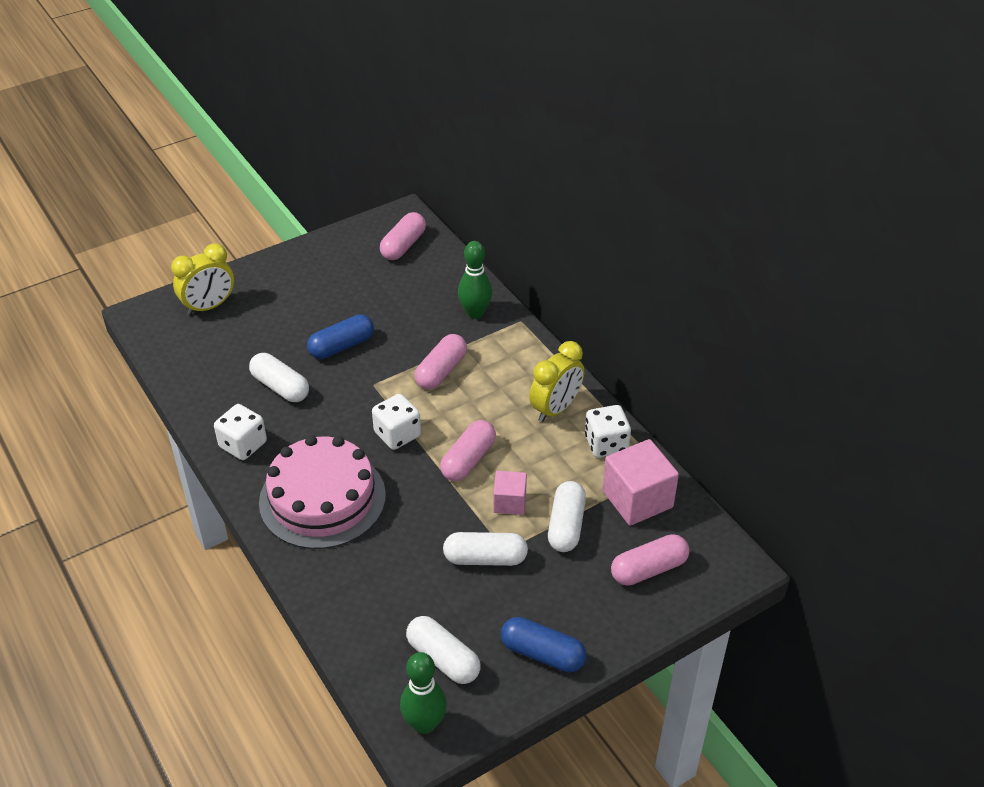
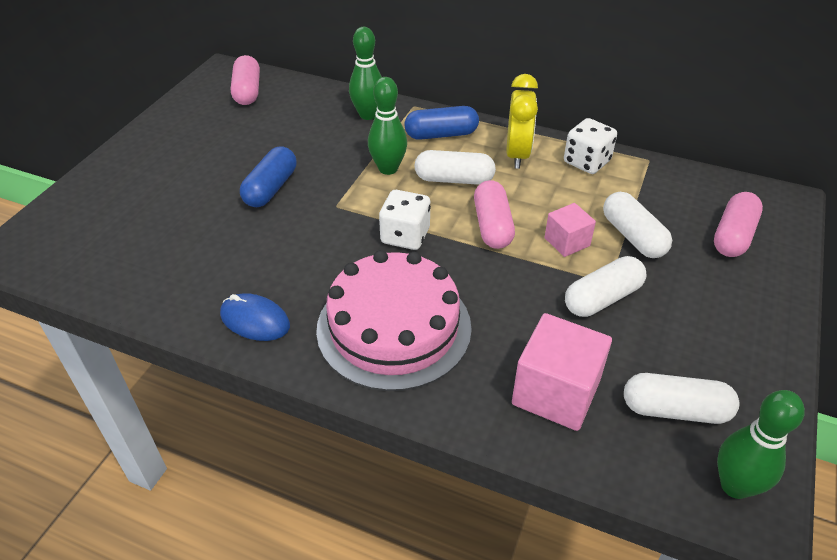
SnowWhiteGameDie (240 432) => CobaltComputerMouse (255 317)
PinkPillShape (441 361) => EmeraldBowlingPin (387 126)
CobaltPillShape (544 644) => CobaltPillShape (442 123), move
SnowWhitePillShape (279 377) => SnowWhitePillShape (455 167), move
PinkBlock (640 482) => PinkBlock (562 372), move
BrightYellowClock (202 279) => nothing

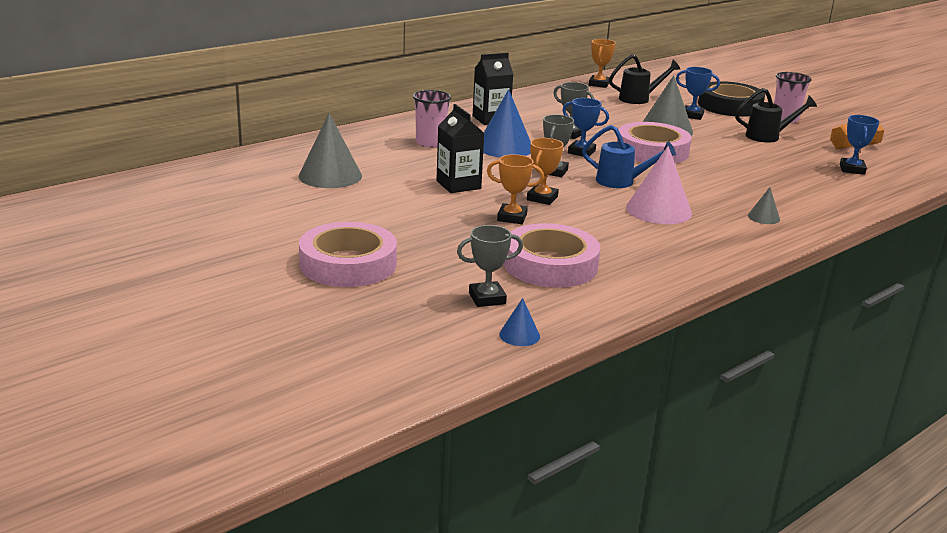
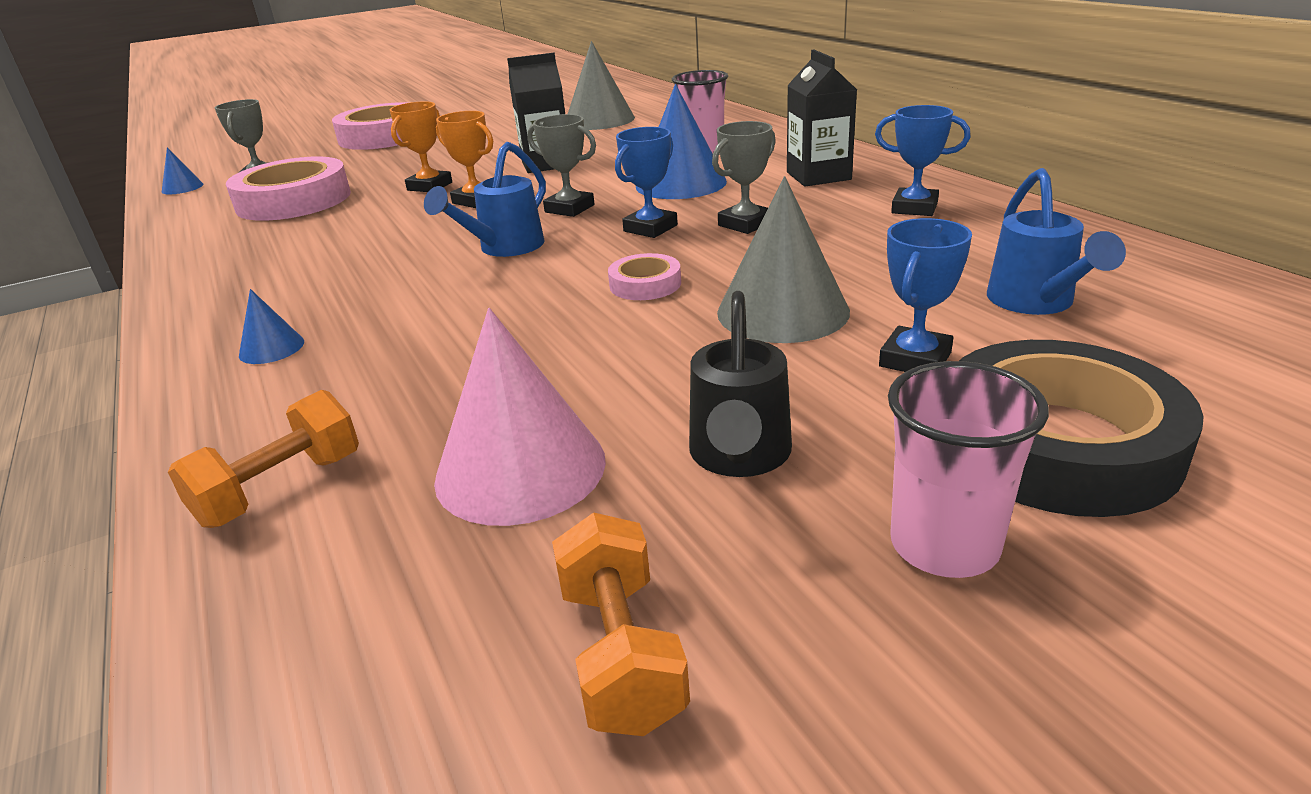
nothing => OrangeHandWeight (263 459)
GreyConeShape (764 205) => CobaltConeShape (271 326)
PinkConeShape (659 185) => PinkConeShape (520 417), move
PinkRollOfTape (654 142) => PinkRollOfTape (644 276), x0.47
CobaltPrizeCup (859 145) => CobaltPrizeCup (922 160), move
EbonyWateringCan (644 79) => CobaltWateringCan (1056 241)
OrangePrizeCup (602 63) => nothing

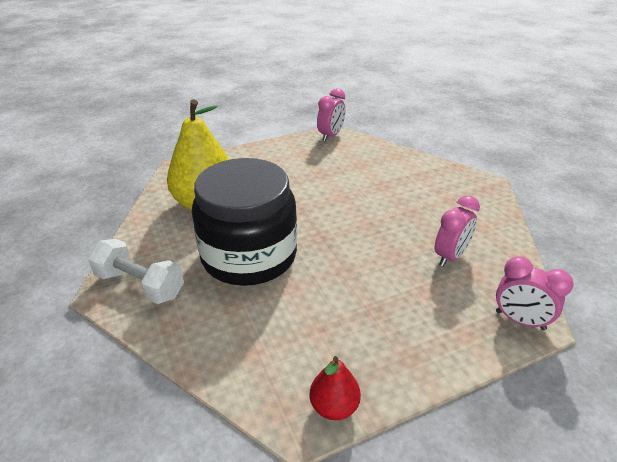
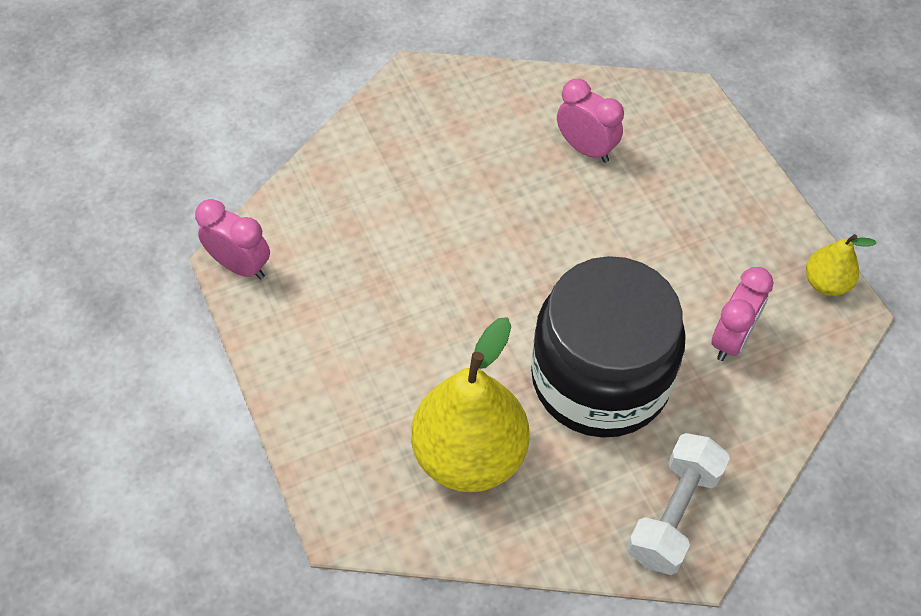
PinkClock (534 293) => PinkClock (742 314), move
CrimsonPear (335 388) => BrightYellowPear (841 265)

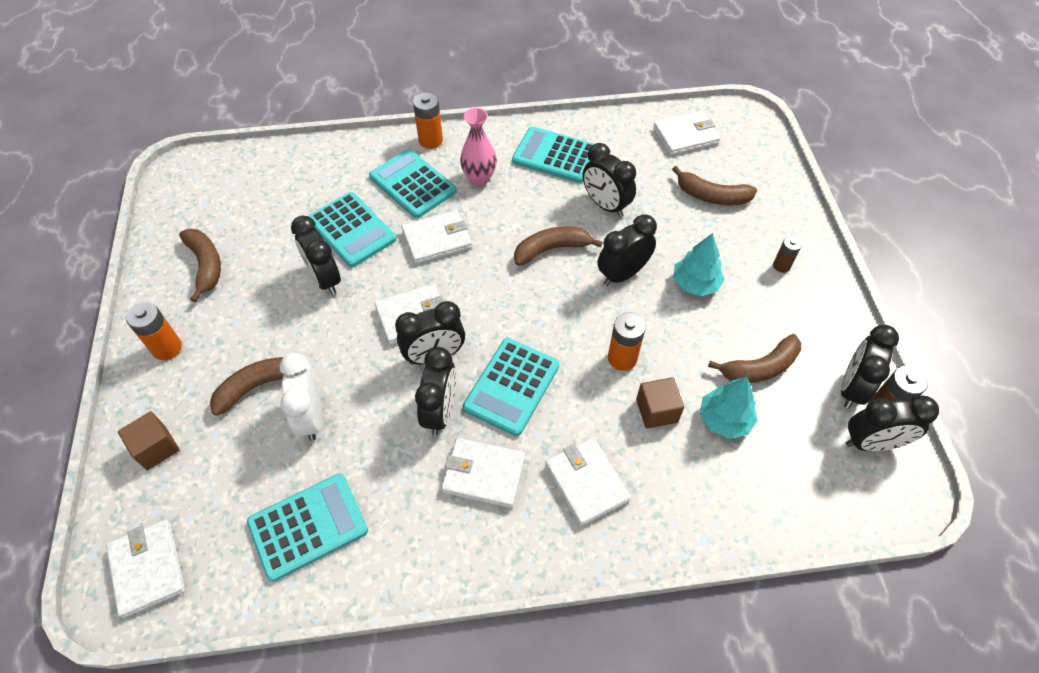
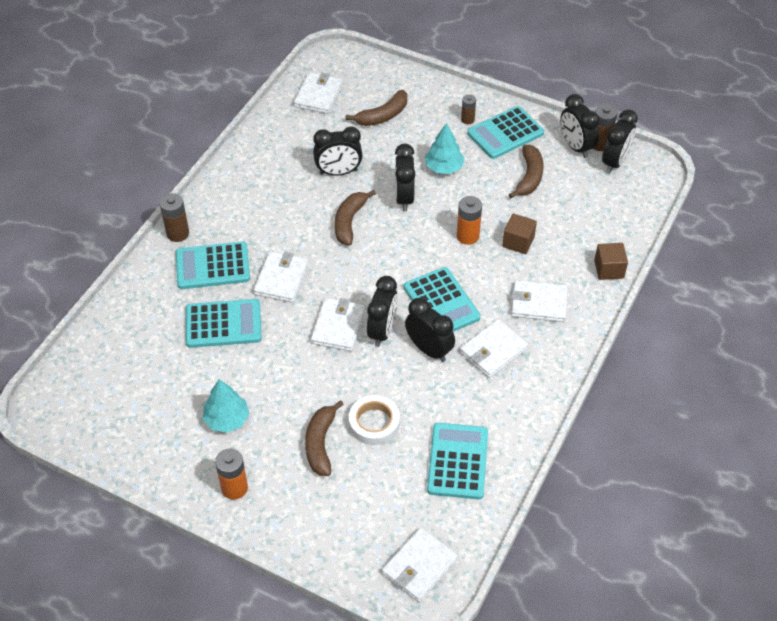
OrangeAaBattery (428 120) => RussetAaBattery (174 217)
AquaToyTree (729 408) => AquaToyTree (225 406), move
SnowWhiteClock (301 397) => SnowWhiteRollOfTape (374 420)
SnowWhiteBillfold (145 569) => SnowWhiteBillfold (420 564), 60 degrees counterclockwise
AquaAddingMachine (553 154) => AquaAddingMachine (505 132), move
RussetBlock (148 440) => RussetBlock (611 261), move
RussetBananaFruit (200 265) => nothing
EbonyClock (316 255) => nothing
PinkVase (478 147) => nothing

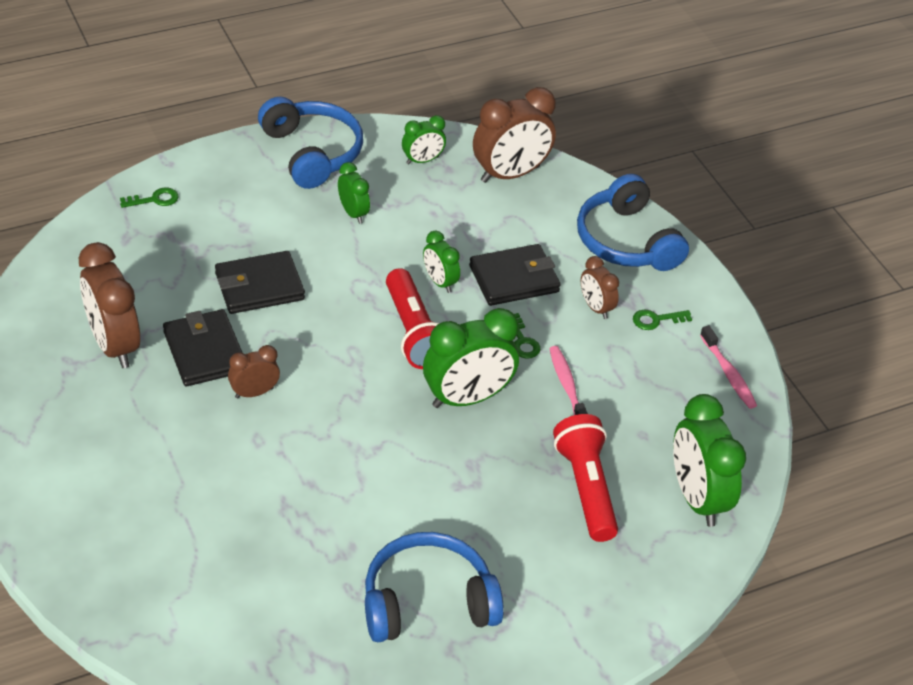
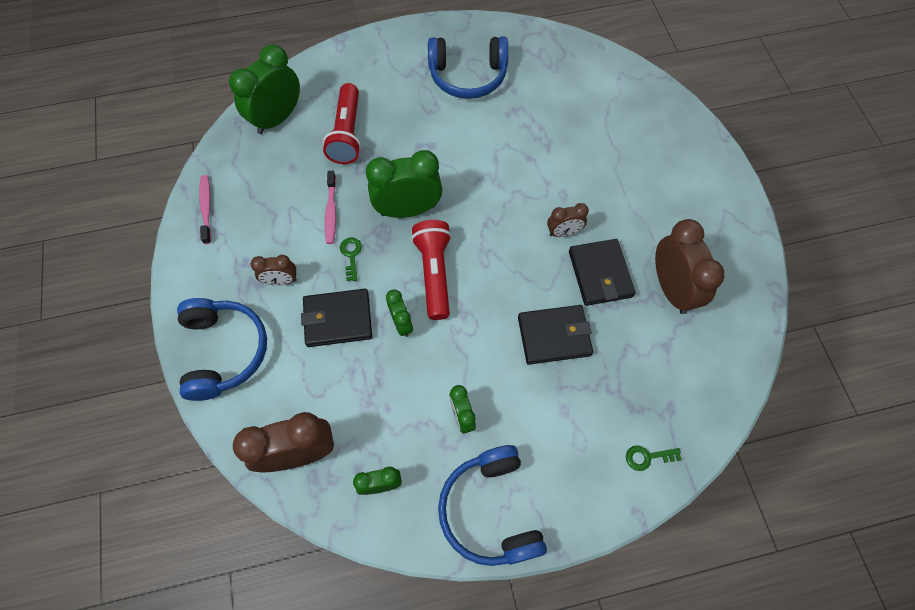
EmeraldClock (709 460) => EmeraldClock (264 89), 135 degrees counterclockwise
RussetClock (600 287) => RussetClock (274 270), 105 degrees clockwise
EmeraldLatchkey (662 320) => nothing

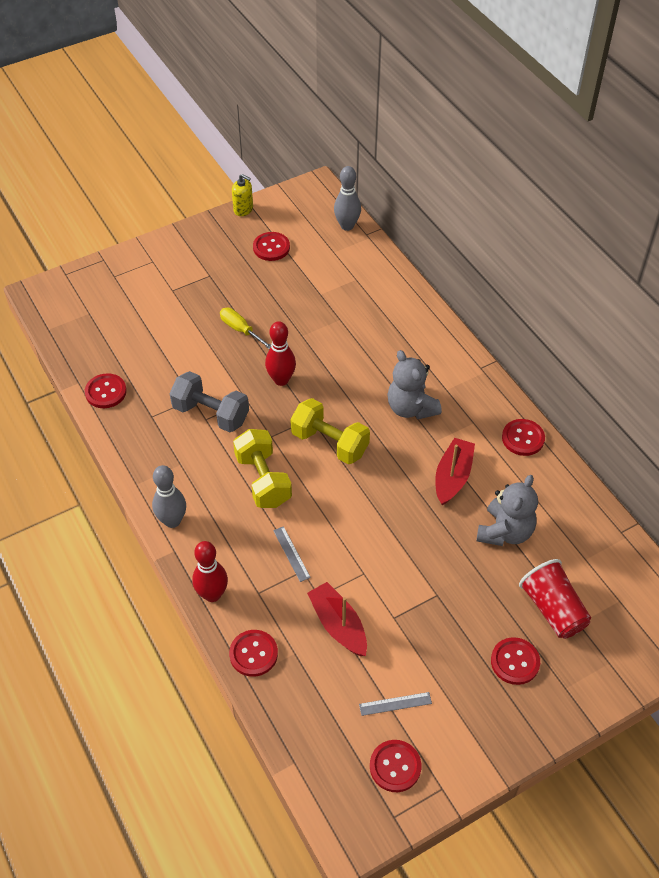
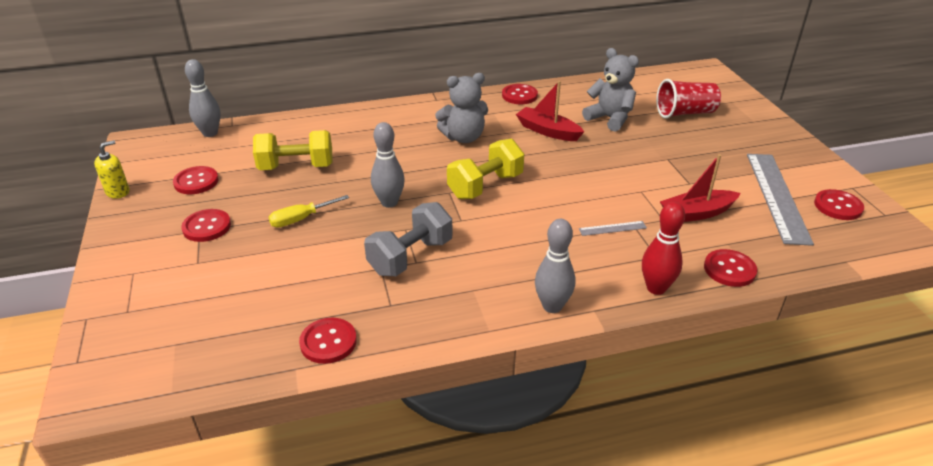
CrimsonButton (515 661) => CrimsonButton (206 225), move
BrightYellowHandWeight (262 468) => BrightYellowHandWeight (293 150), move
CrimsonBowlingPin (280 353) => GreyBowlingPin (388 165)
GreyRuler (395 704) => GreyRuler (780 200), x2.41

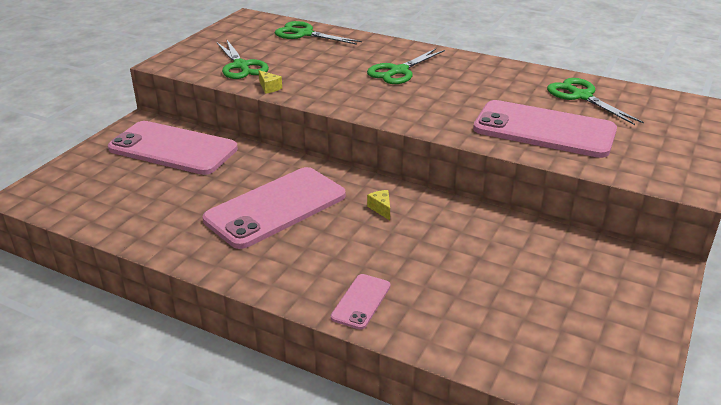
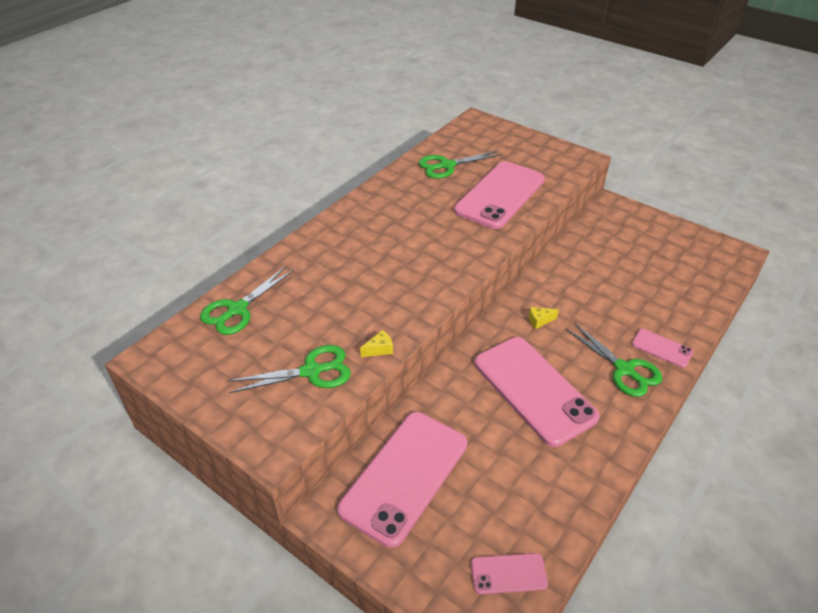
nothing => PinkMobilePhone (509 573)
EmeraldScissors (406 66) => EmeraldScissors (614 360), move

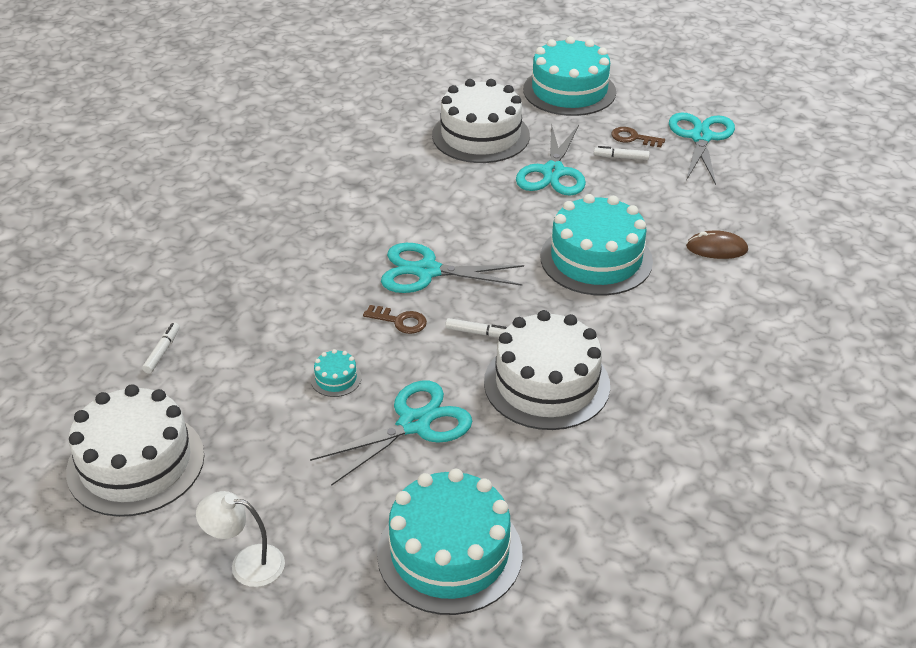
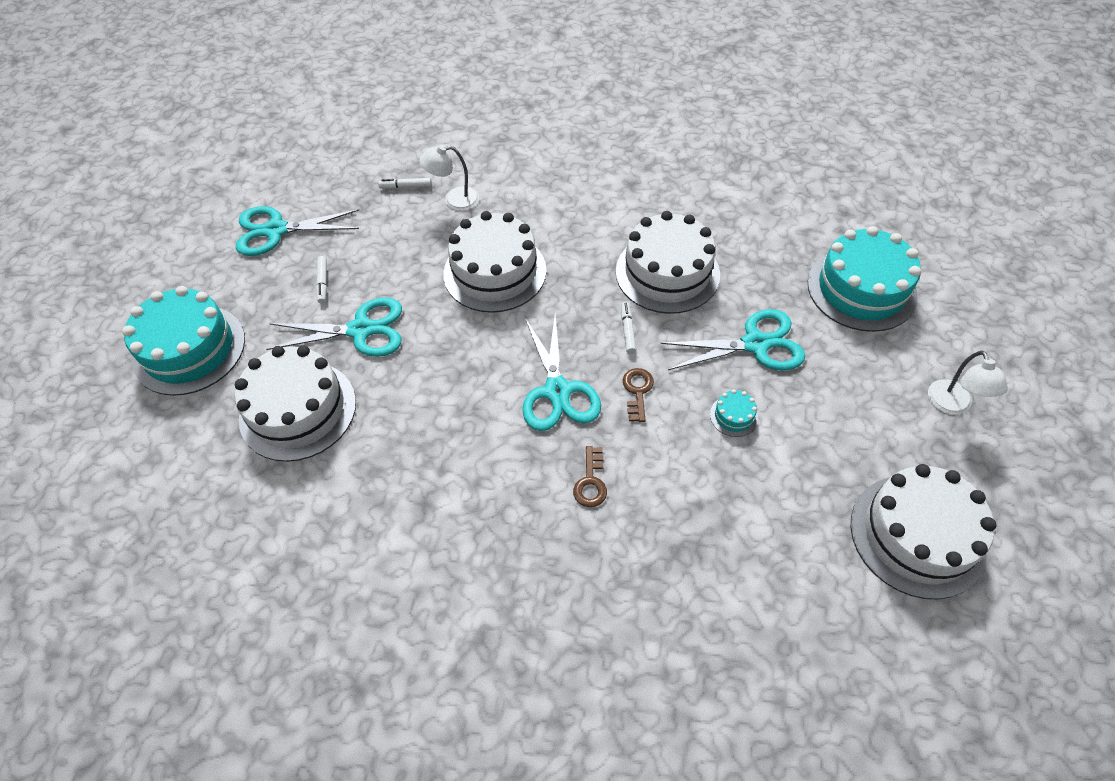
SnowWhiteMarker (161 348) => SnowWhiteMarker (405 183), move
RussetComputerMouse (717 245) => SnowWhiteLamp (449 177)
AquaCake (596 245) => SnowWhiteCake (495 262)
RussetLatchkey (638 137) => RussetLatchkey (590 476), move
AquaScissors (391 433) => AquaScissors (732 340), 135 degrees clockwise

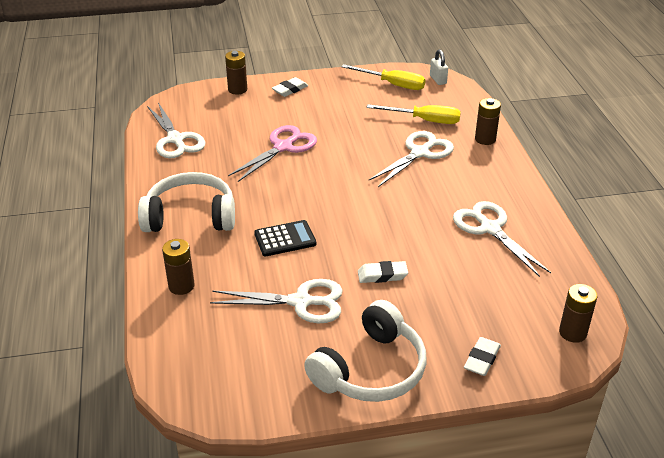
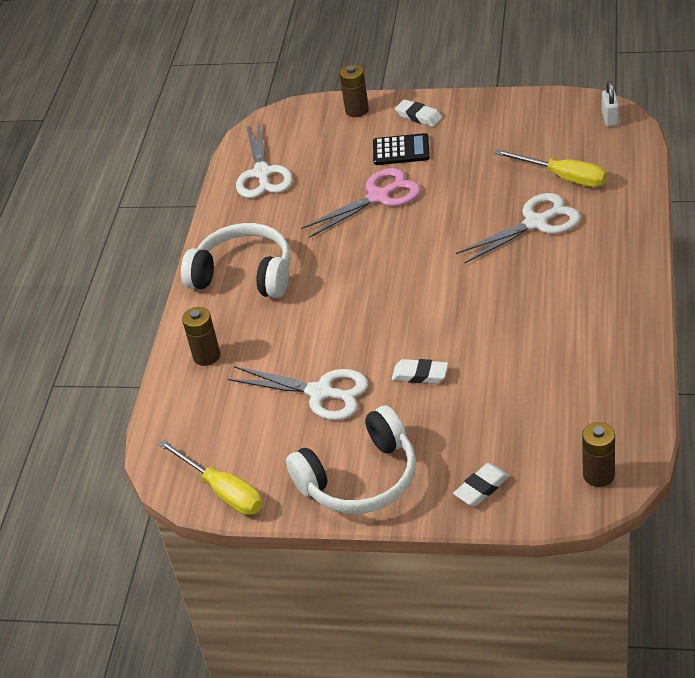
BrightYellowHandScrewdriver (383 77) => BrightYellowHandScrewdriver (210 477), move
EbonyAddingMachine (285 238) => EbonyAddingMachine (401 149), move
SnowWhiteGumEraser (290 87) => SnowWhiteGumEraser (418 113), 60 degrees clockwise
SnowWhiteScissors (502 239) => nothing
RussetAaBattery (488 121) => nothing

